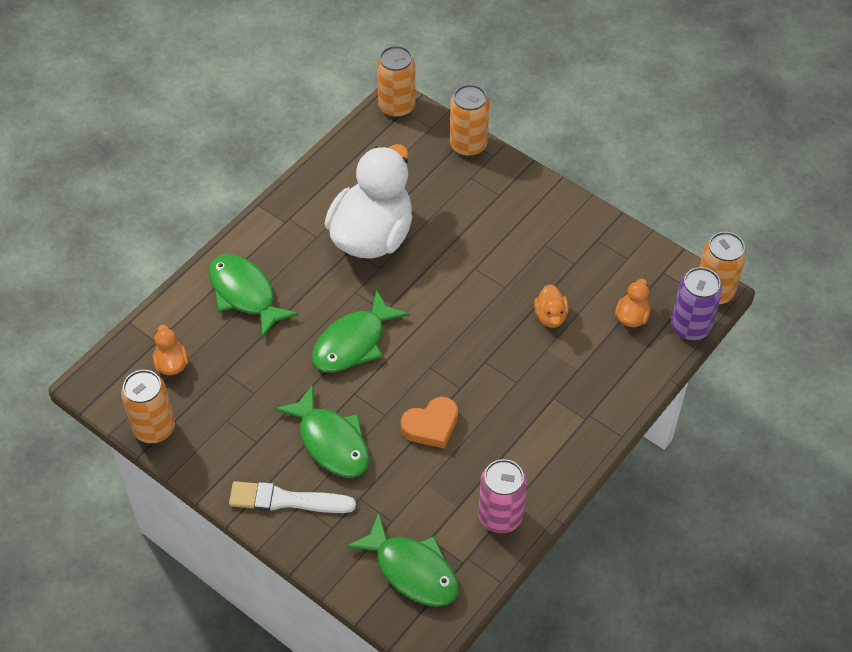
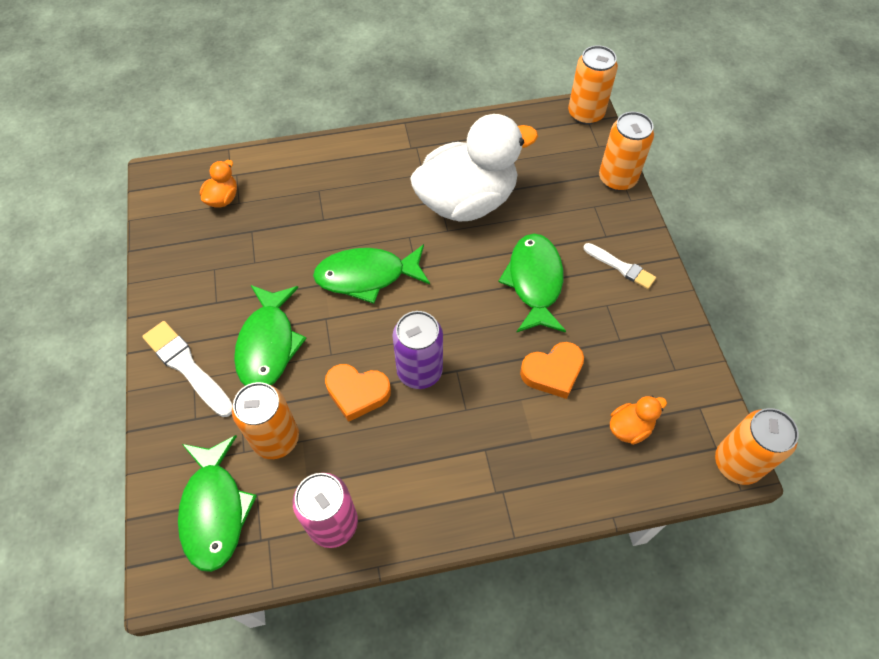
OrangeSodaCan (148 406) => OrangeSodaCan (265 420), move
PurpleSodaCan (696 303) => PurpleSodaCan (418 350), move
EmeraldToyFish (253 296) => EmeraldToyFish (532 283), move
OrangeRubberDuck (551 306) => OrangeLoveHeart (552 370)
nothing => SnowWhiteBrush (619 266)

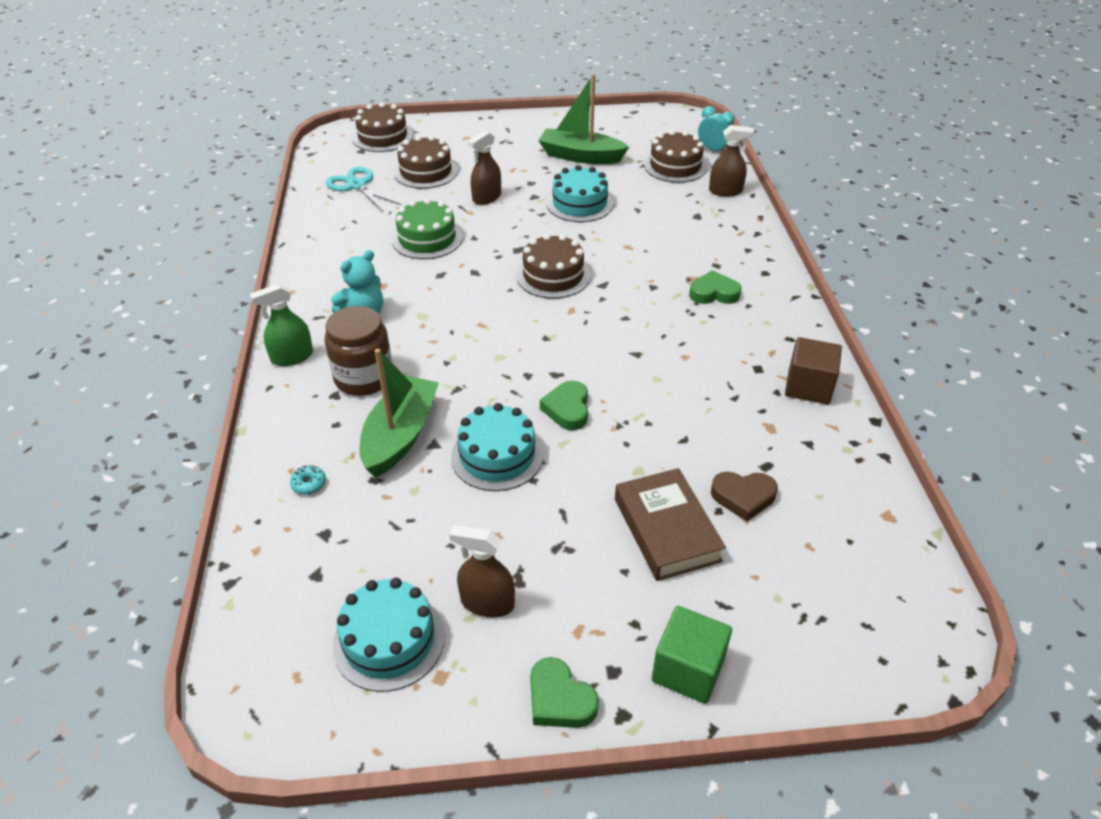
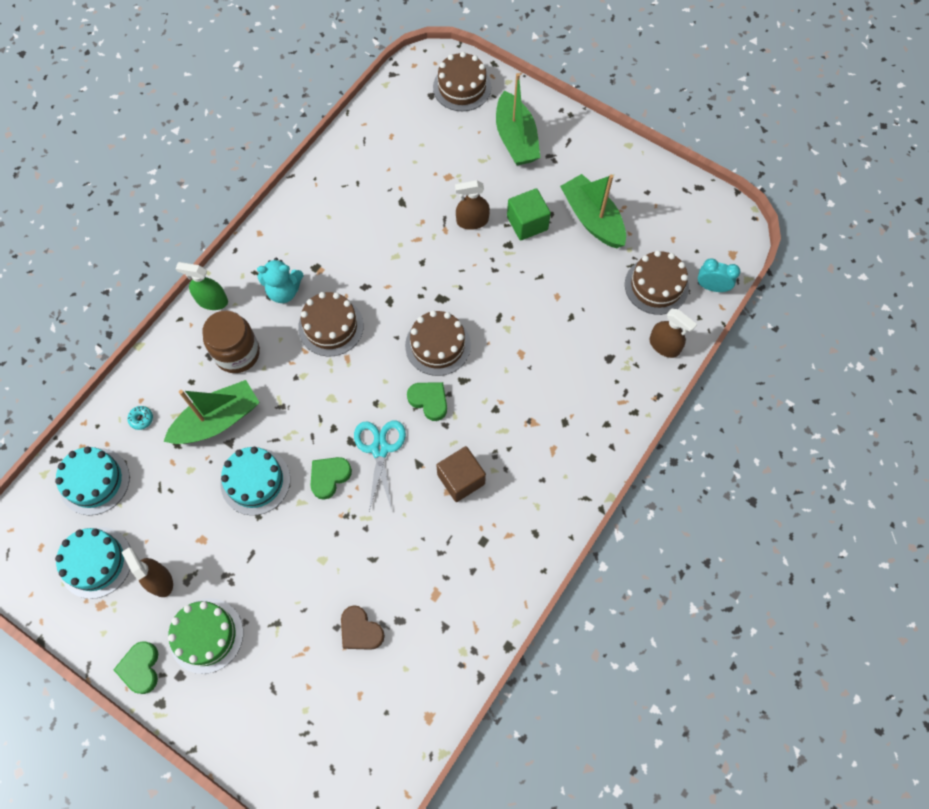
AquaCake (580 193) => AquaCake (92 480), move
EmeraldCake (427 228) => EmeraldCake (205 636), move
RussetCake (426 162) => RussetCake (331 324), move
AquaScissors (363 189) => AquaScissors (380 465), move
EmeraldLoveHeart (715 287) => EmeraldLoveHeart (427 401), move
RussetBlock (813 370) => RussetBlock (461 474), move
nothing => EmeraldToyBoat (518 119)
EmeraldBlock (692 655) => EmeraldBlock (529 214), move
AquaClock (716 129) => AquaClock (719 275), 60 degrees counterclockwise
RussetHardback (670 524) => nothing

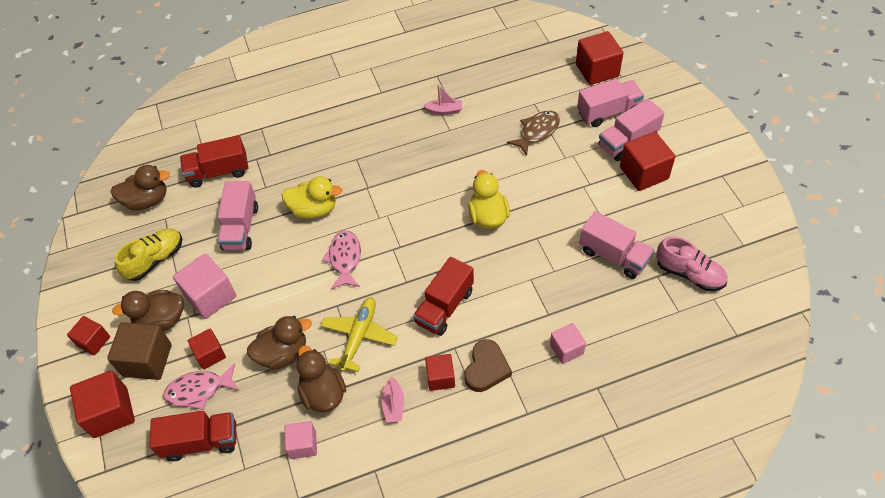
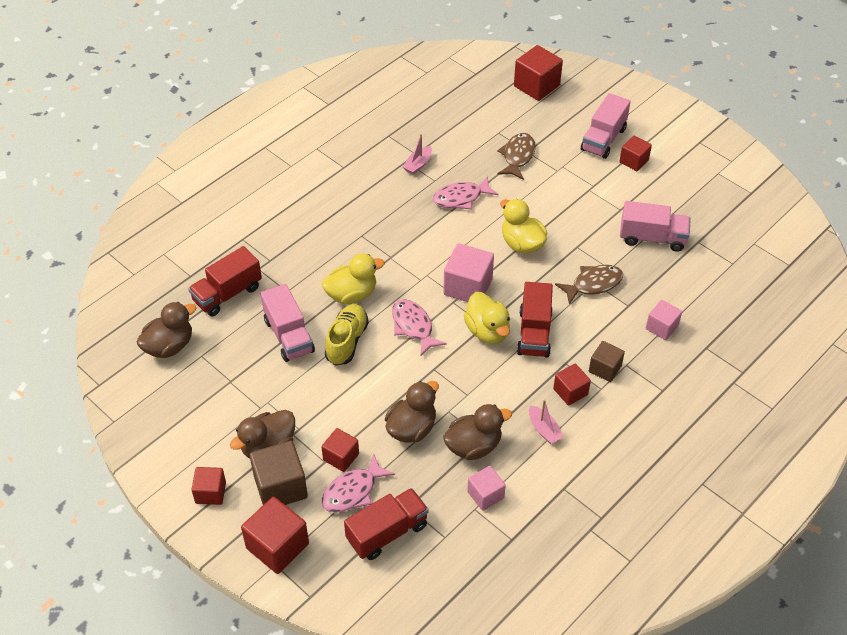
BrightYellowLaceUpShoe (148 254) => BrightYellowLaceUpShoe (347 335), move
PinkToyBoat (442 100) => PinkToyBoat (417 154), 150 degrees clockwise
nothing => PinkToyFish (466 192)
PinkBlock (204 286) => PinkBlock (468 272), move
RussetRubberDuck (321 378) => RussetRubberDuck (477 432), 120 degrees clockwise
nothing => BrightYellowRubberDuck (487 318)
nothing => RussetToyFish (589 285)
RussetLoveHeart (488 365) => RussetBlock (607 361)
CrimsonBlock (647 161) => CrimsonBlock (635 153), x0.61
BrightYellowToyPlane (359 334) => nothing
PinkLorry (610 103) => nothing
PinkLaceUpShoe (691 263) => nothing

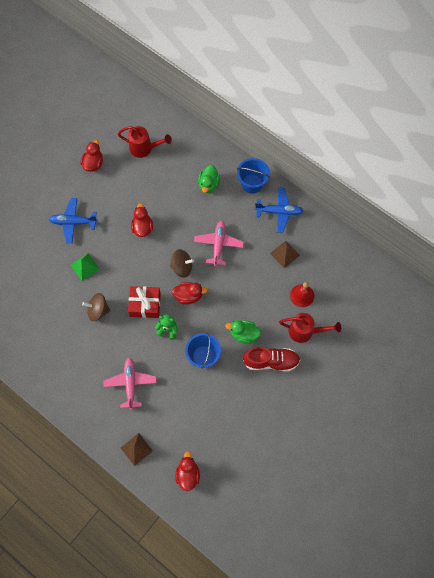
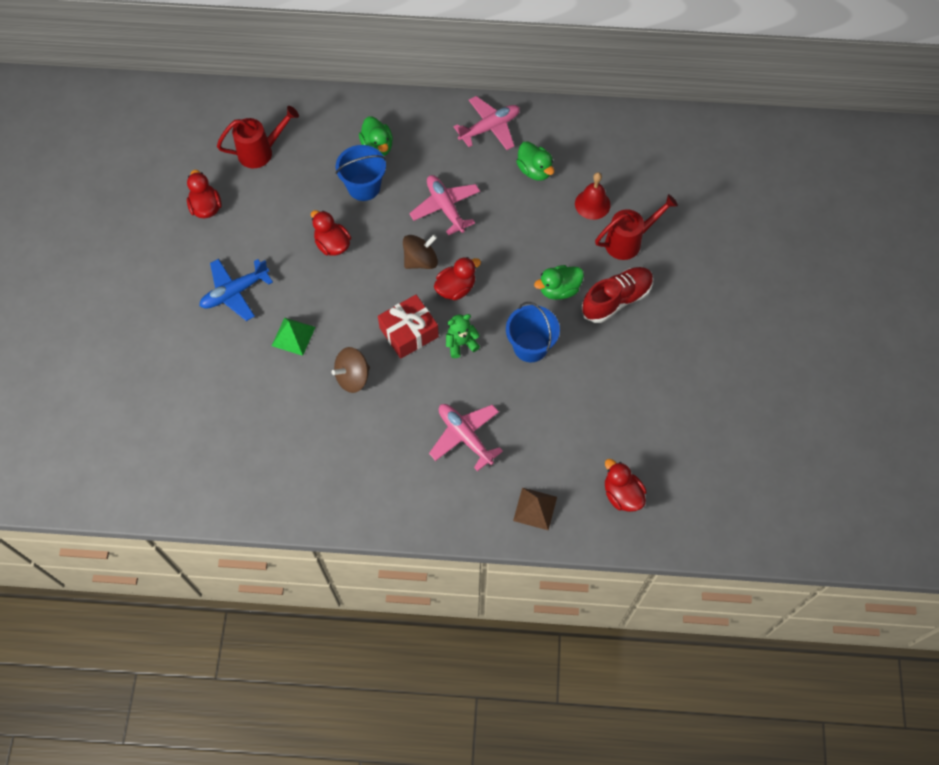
CobaltBucket (253 175) => CobaltBucket (361 173), move
CobaltToyPlane (279 210) => PinkToyPlane (486 123)
RussetPyramid (285 254) => EmeraldRubberDuck (535 161)

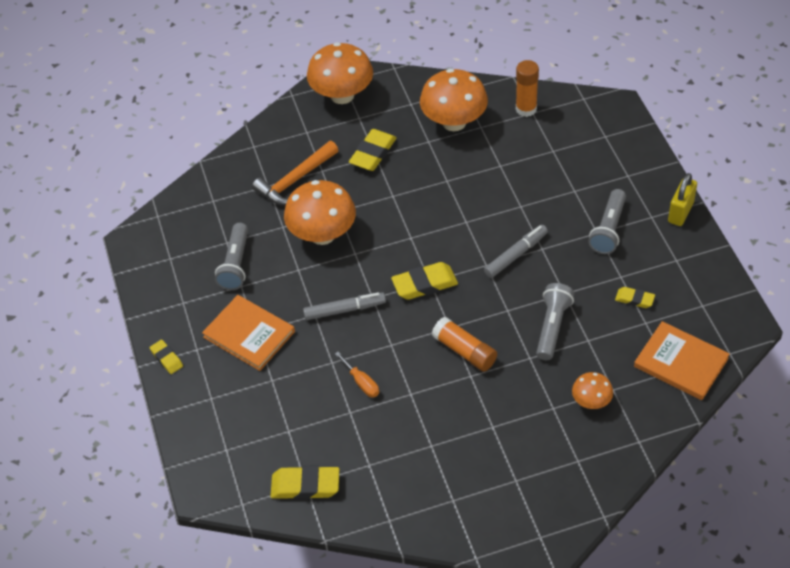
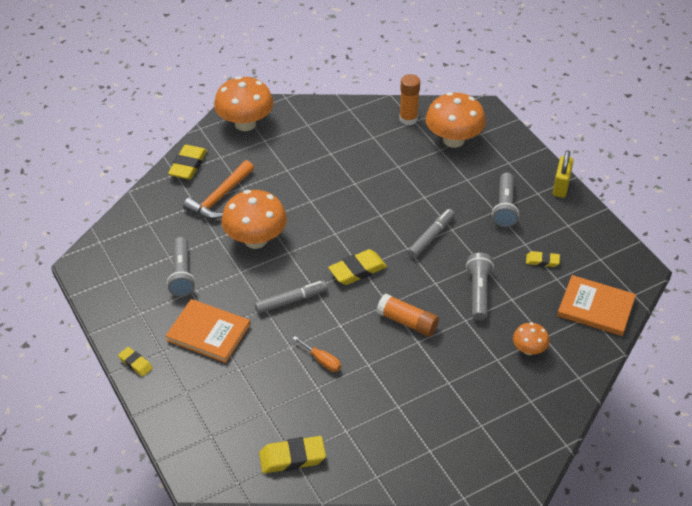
BrightYellowGumEraser (373 150) => BrightYellowGumEraser (187 162), move
OrangeMushroom (454 100) => OrangeMushroom (456 120), move

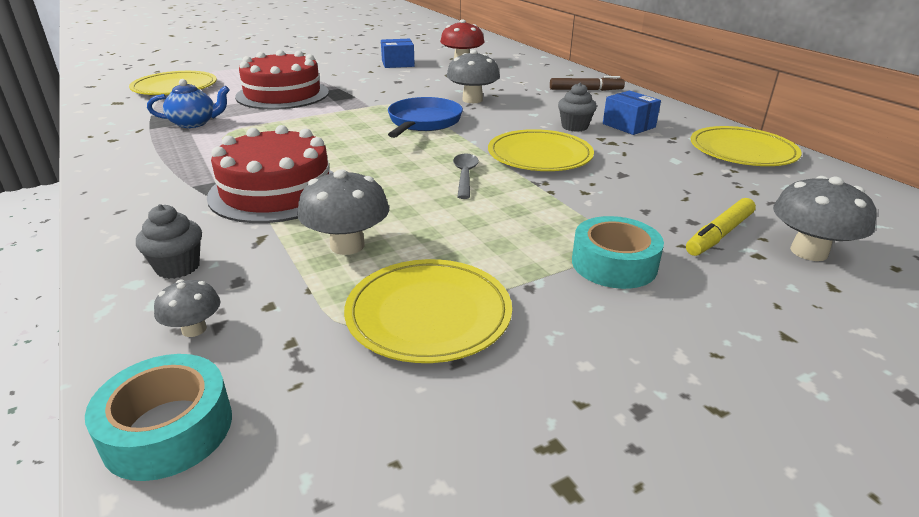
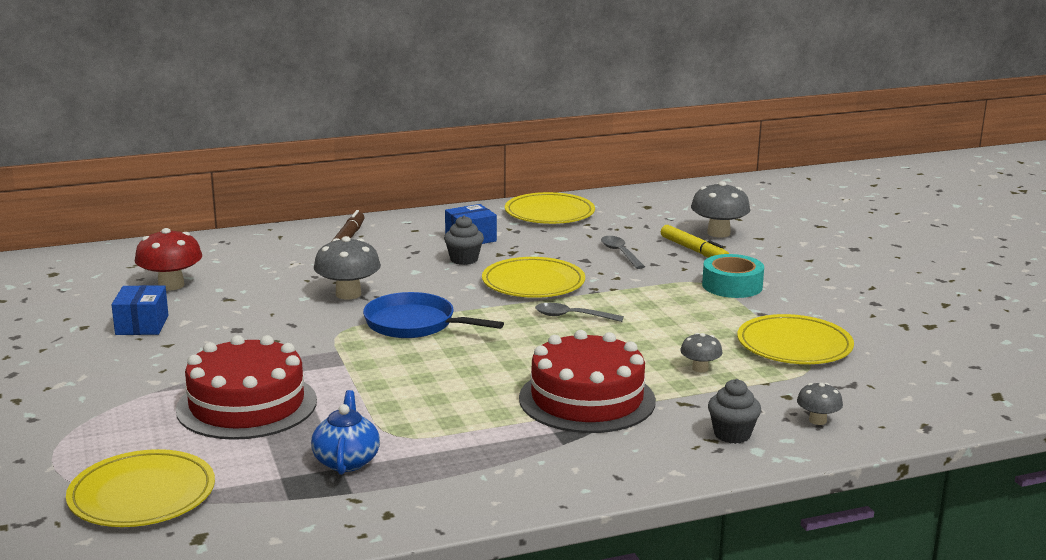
nothing => GreyTablespoon (623 252)
GreyMushroom (343 212) => GreyMushroom (701 352), x0.56
AquaRollOfTape (158 417) => nothing

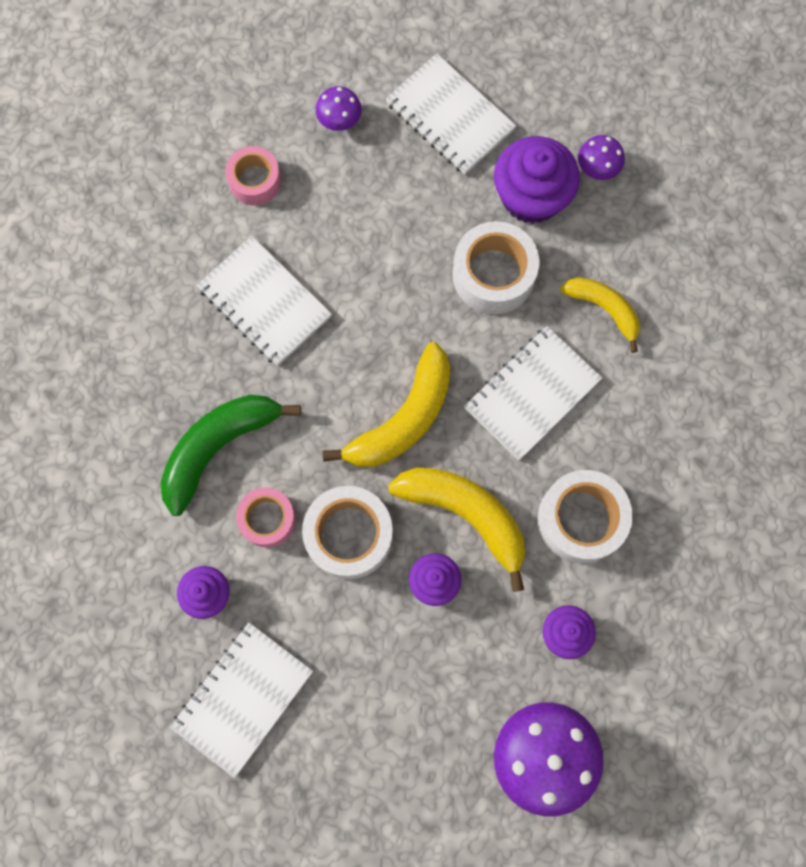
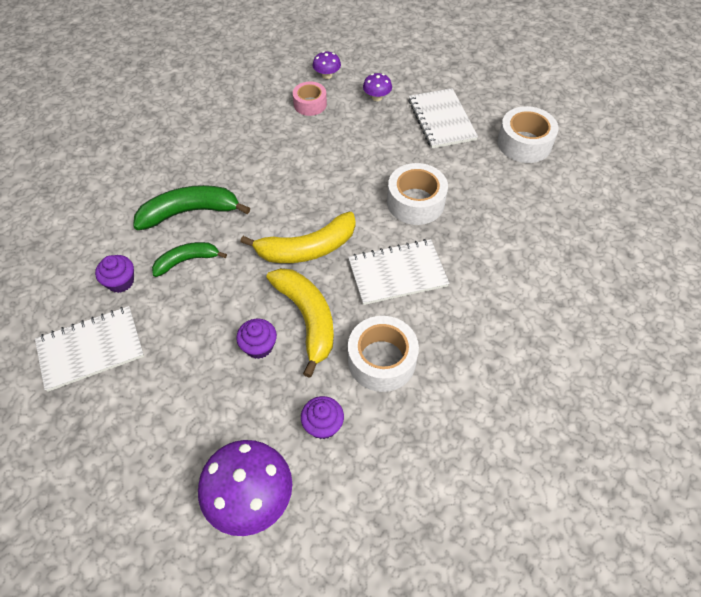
PinkRollOfTape (266 517) => EmeraldBananaFruit (189 259)
PurpleMushroom (601 157) => PurpleMushroom (327 65), move
SnowWhiteRollOfTape (347 532) => SnowWhiteRollOfTape (528 134), move
SnowWhiteNotepad (264 301) => nothing
PurpleMuffin (537 180) => nothing
BrightYellowBananaFruit (600 315) => nothing

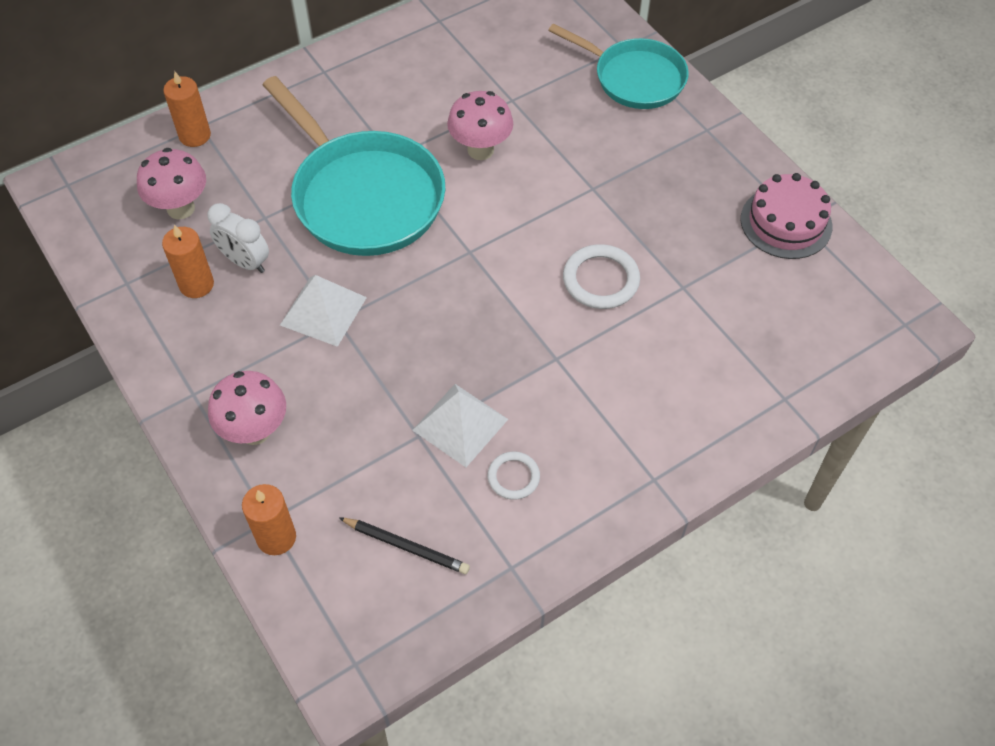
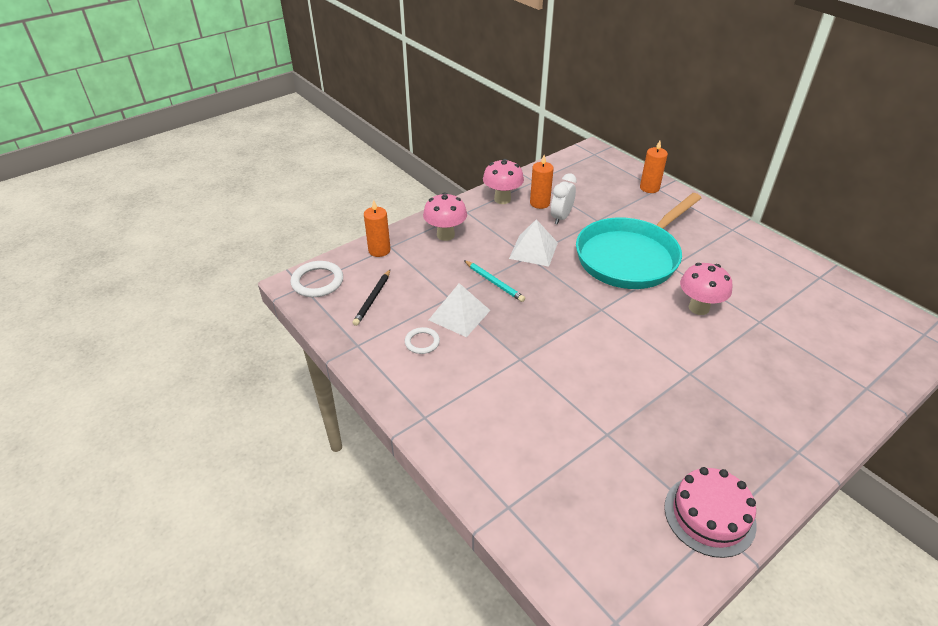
SnowWhiteTorus (601 276) => SnowWhiteTorus (317 279), move
nothing => AquaLeadPencil (494 281)
PinkMushroom (171 184) => PinkMushroom (503 181), move
AquaPan (618 66) => nothing

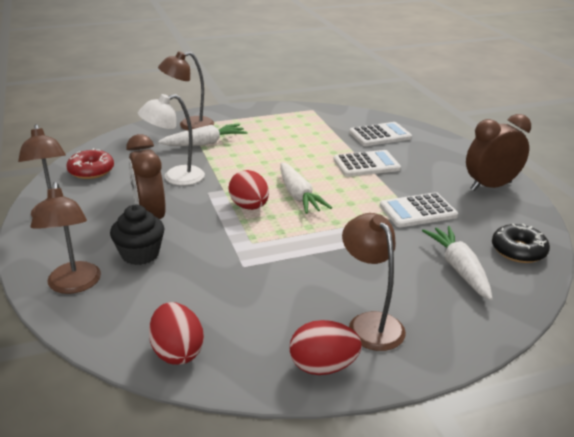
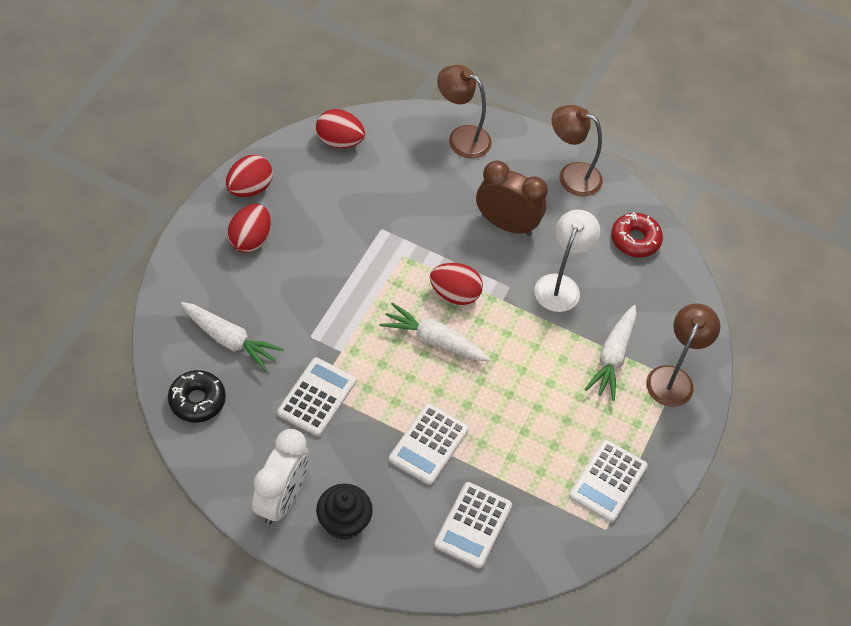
RussetLamp (374 282) => CrimsonEggShape (249 228)
RussetClock (498 152) => SnowWhiteClock (280 477)
EbonyMuffin (137 235) => EbonyMuffin (344 512), move
nothing => SnowWhiteAddingMachine (608 481)

